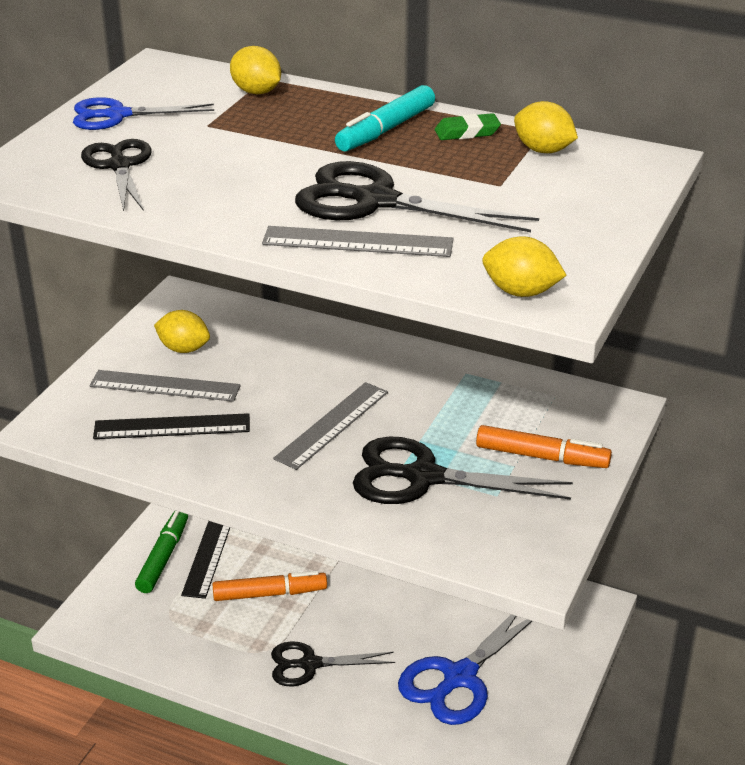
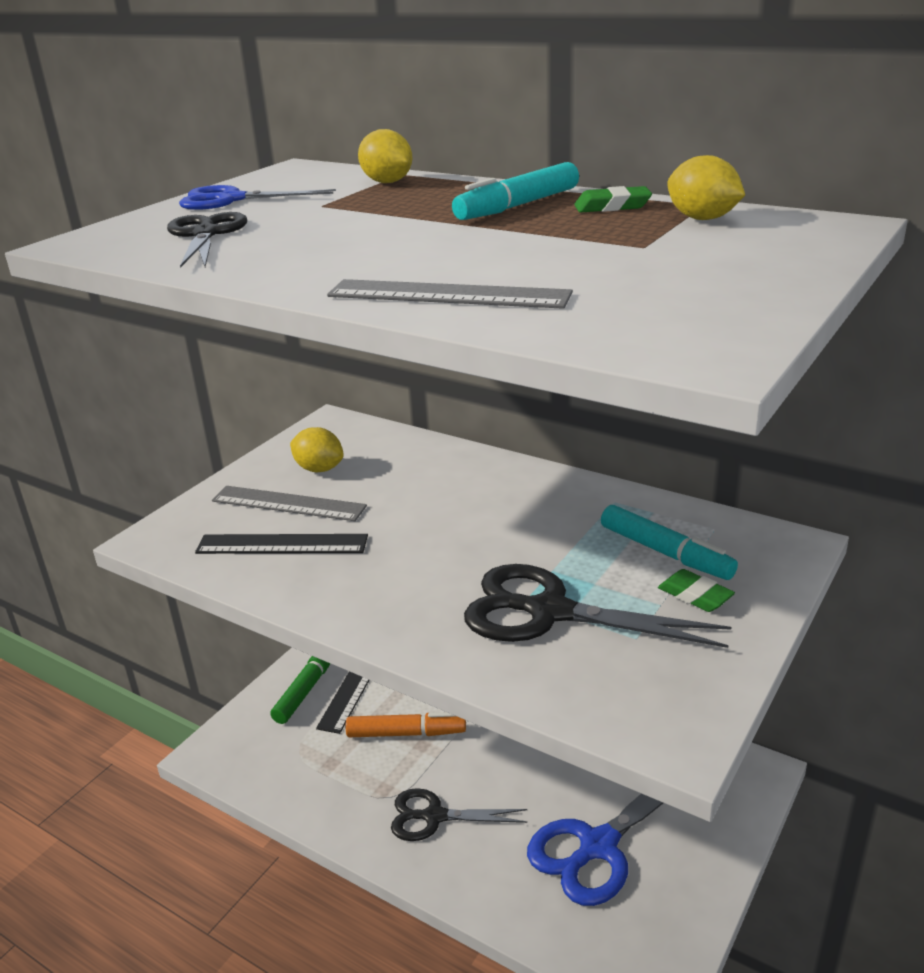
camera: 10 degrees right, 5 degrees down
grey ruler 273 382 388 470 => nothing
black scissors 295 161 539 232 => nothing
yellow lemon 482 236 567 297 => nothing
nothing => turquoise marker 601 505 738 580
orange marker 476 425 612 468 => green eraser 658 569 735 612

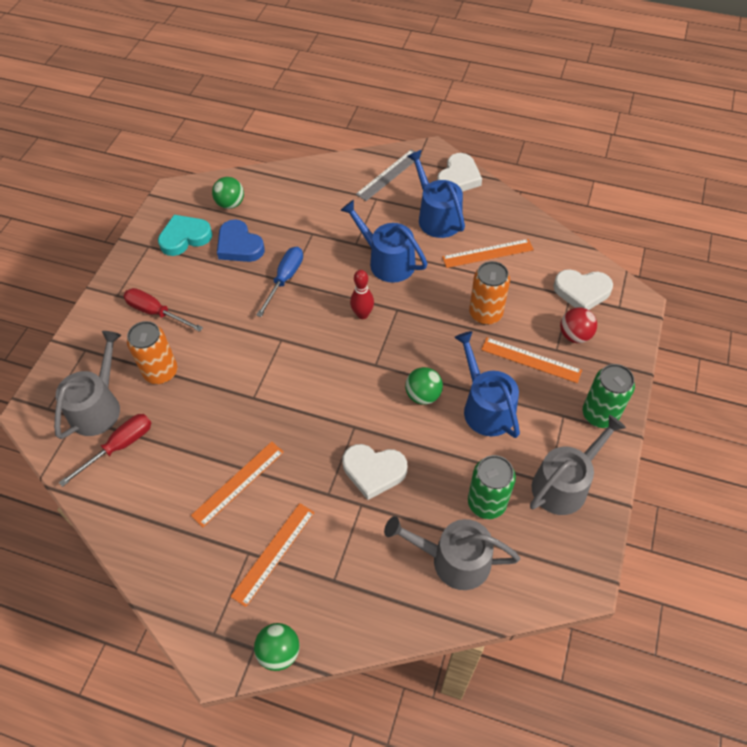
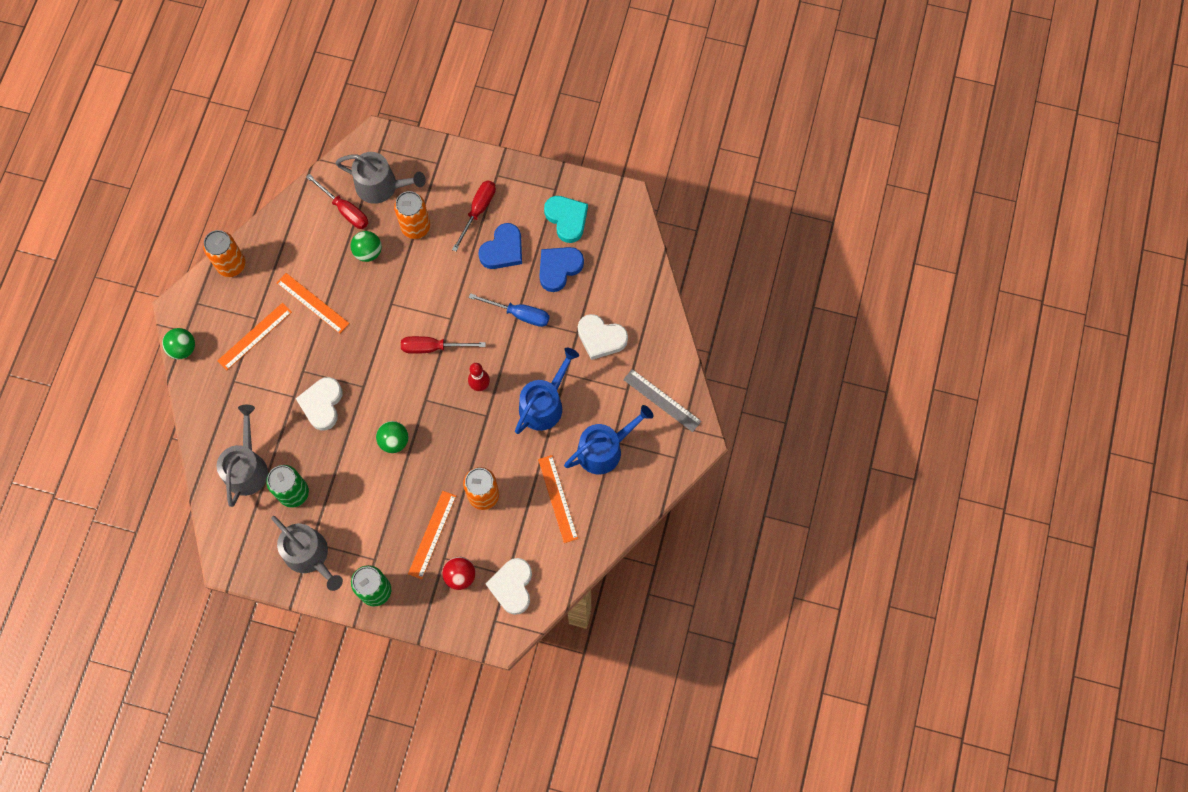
camera: 85 degrees right, 15 degrees up
blue watering can 454 331 520 438 => nothing
nothing => orange can 203 230 245 277
nothing => red screwdriver 401 336 486 354
nothing => blue heart 478 223 522 269
green ball 212 177 244 209 => green ball 350 231 382 262, moved
white heart 437 153 482 192 => white heart 578 314 628 360, moved
orange ruler 230 503 315 607 => orange ruler 217 303 292 370, 75 degrees counterclockwise

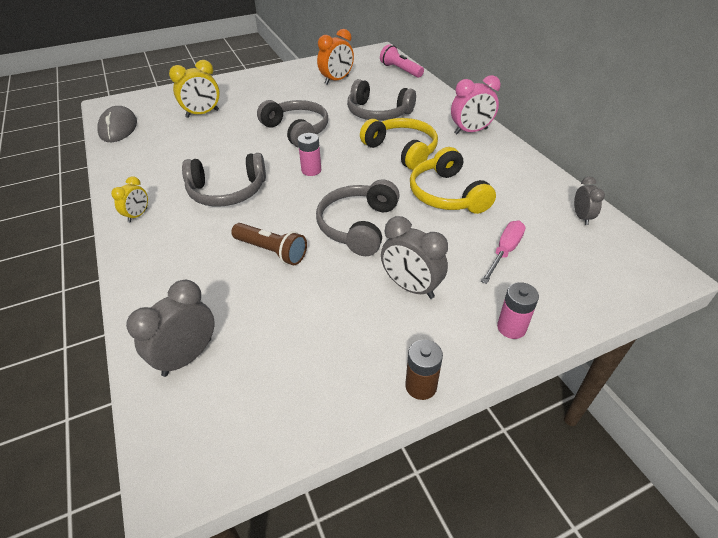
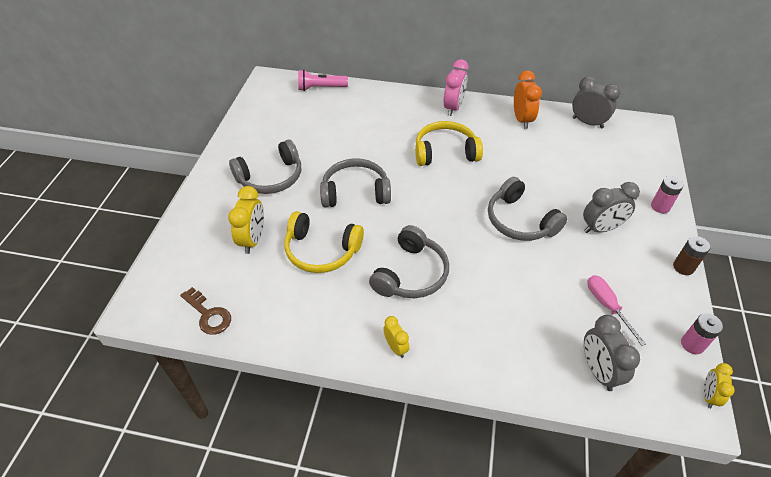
camera: 55 degrees left, 5 degrees up
brown flashlight 231 223 307 265 => nothing
nothing => yellow clock 703 363 735 408
pink battery 298 133 321 176 => pink battery 681 313 723 354, moved
orange clock 317 29 354 84 => orange clock 514 70 542 129, moved
grey headphones 347 79 416 121 => grey headphones 229 140 301 194, moved
yellow headphones 410 147 496 214 => yellow headphones 284 211 364 273, moved
pink screwdriver 481 221 525 284 => pink screwdriver 587 275 646 346, moved
grey mouse 97 106 137 142 => brown key 180 287 231 335
grey clock 574 177 605 225 => grey clock 572 77 621 128, x1.68

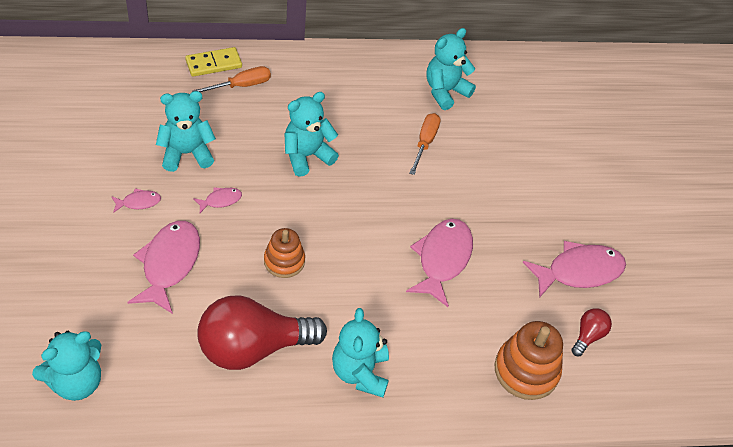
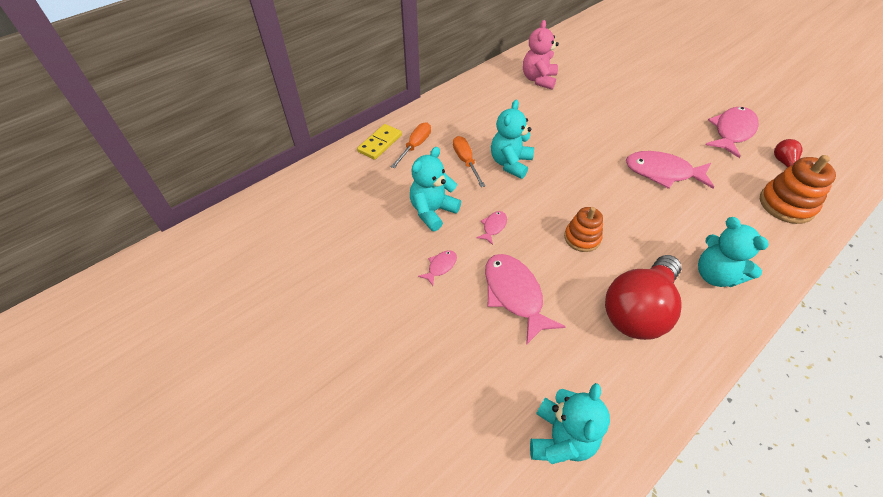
camera: 30 degrees left, 0 degrees up
orange screwdriver 409 113 441 175 => orange screwdriver 453 136 485 187, moved
turquoise teddy bear 426 28 476 110 => pink teddy bear 523 20 559 90
pink fish 406 219 473 307 => pink fish 626 151 714 189, 60 degrees counterclockwise

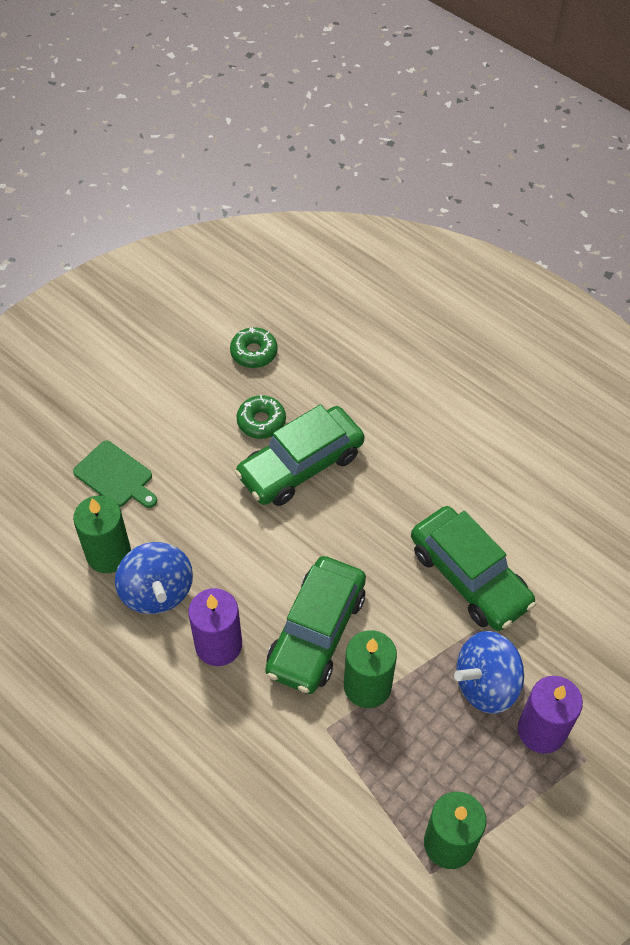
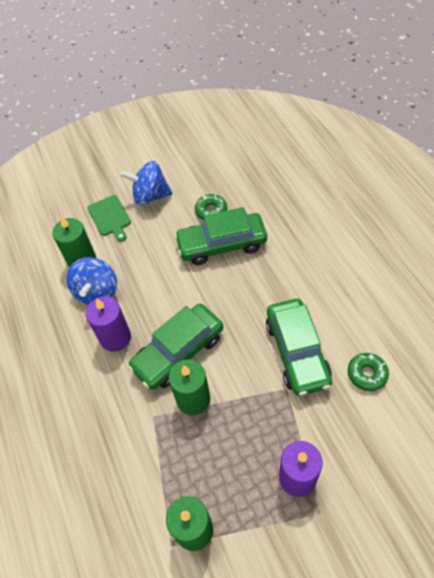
camera: 30 degrees right, 0 degrees up
green donut 230 327 278 368 => green donut 348 353 389 391, moved
blue spinning top 454 631 524 714 => blue spinning top 120 161 172 205, moved

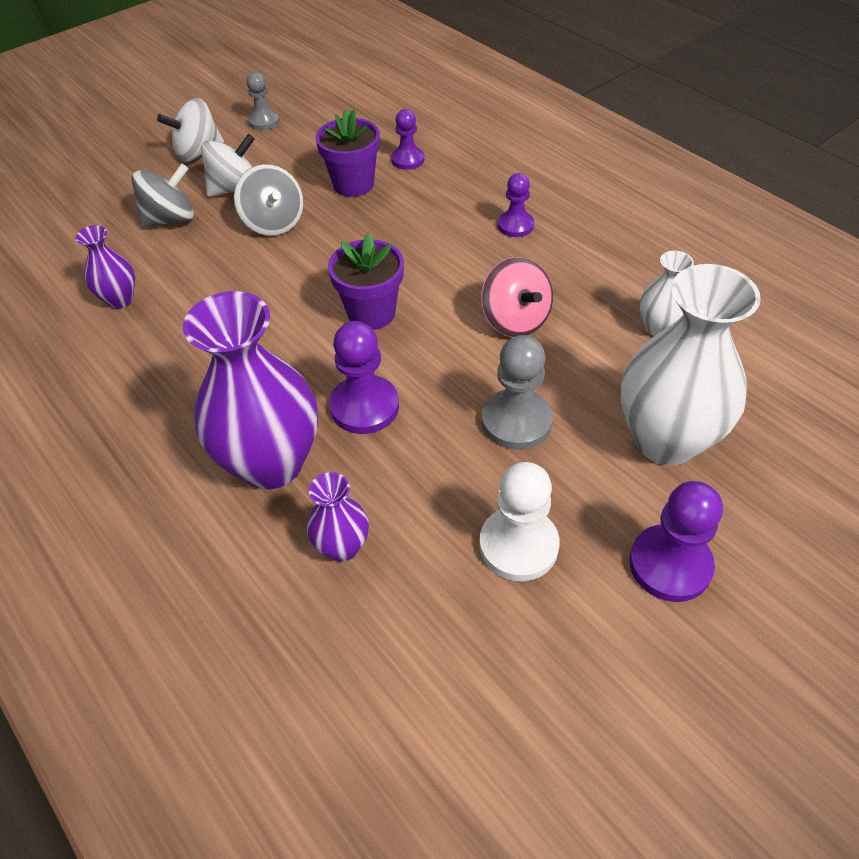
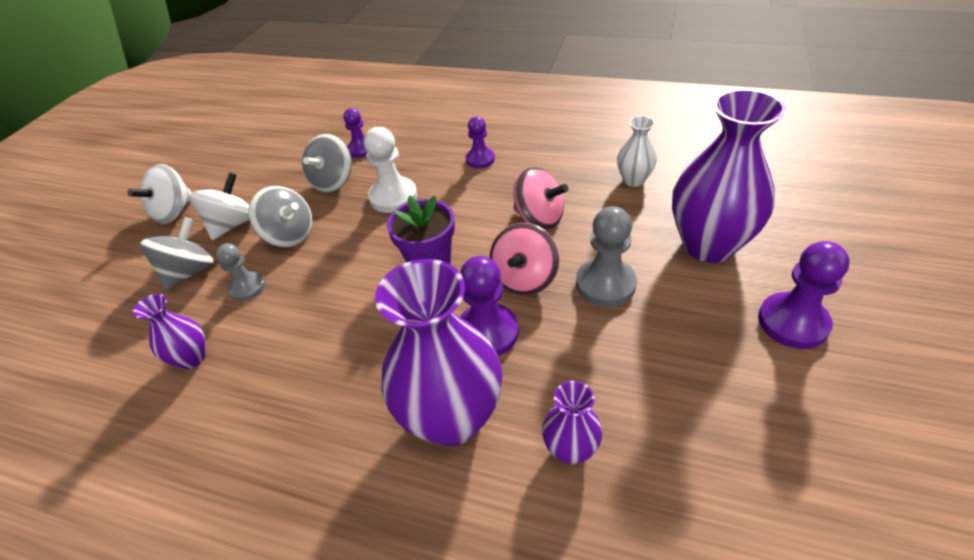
camera: 30 degrees left, 5 degrees down
nothing => pink spinning top 489 223 560 296
grey pawn 246 72 280 130 => grey pawn 216 243 265 301, moved
white pawn 479 462 560 581 => white pawn 364 127 417 213, moved
purple flower pot 316 109 380 197 => grey spinning top 302 134 352 193
white vase 621 264 761 465 => purple vase 672 89 786 263

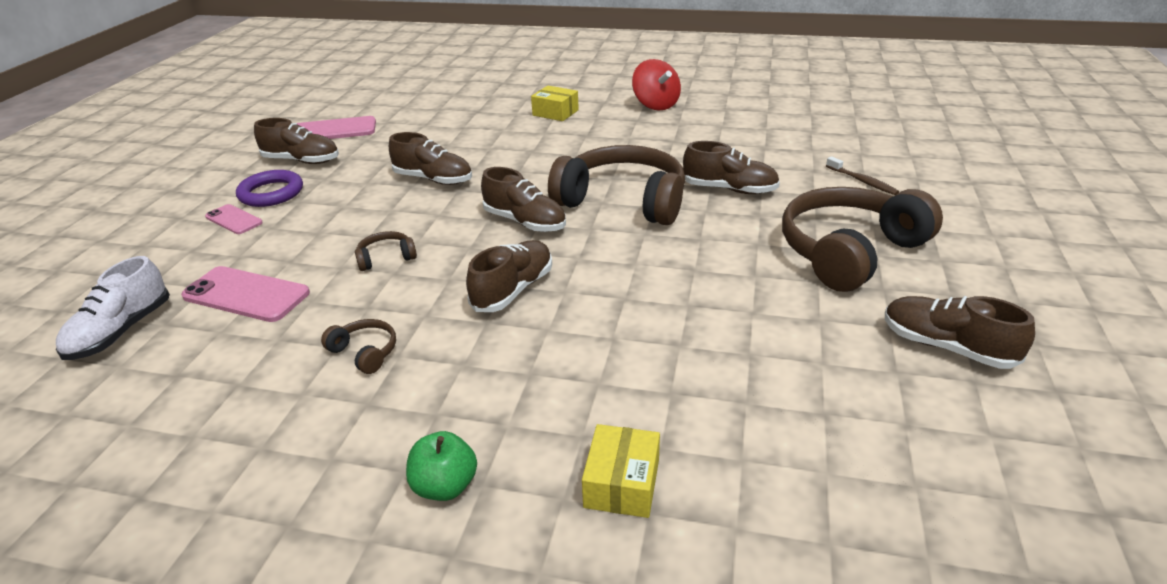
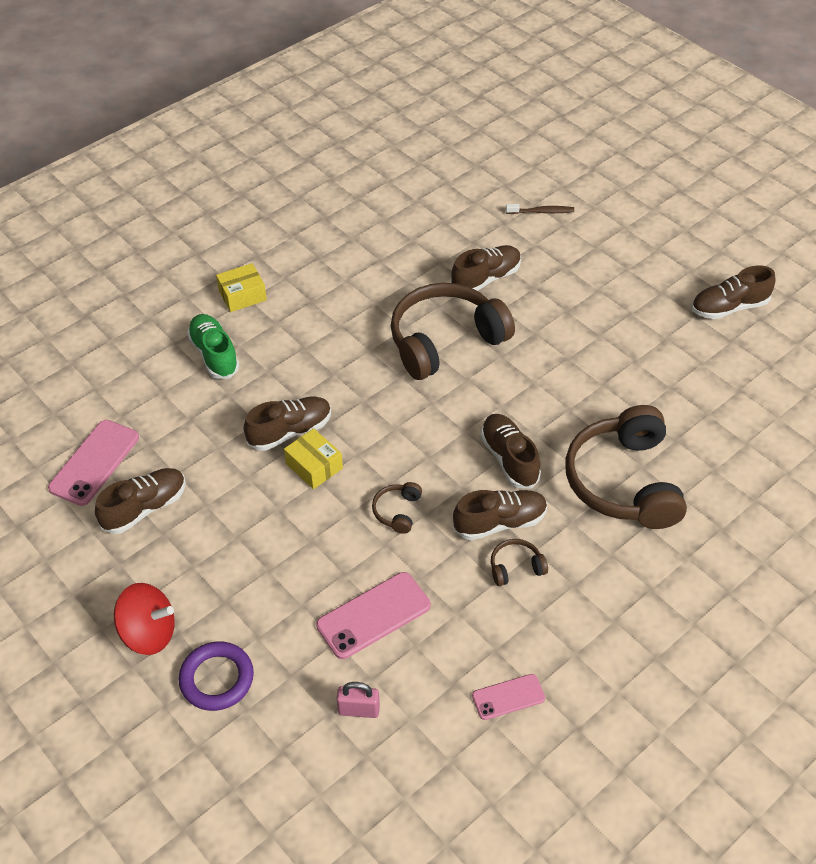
camera: 55 degrees left, 15 degrees up
green apple 406 431 477 501 => nothing
nothing => green shoe 187 314 240 379
pink phone 205 204 263 234 => pink phone 472 674 545 720, moved
purple ring 236 170 303 207 => purple ring 178 641 254 711, moved
brown shoe 481 167 566 232 => brown shoe 453 490 547 540, moved
yellow box 582 424 660 518 => yellow box 284 428 343 489, moved
red spinning top 632 59 681 110 => red spinning top 114 583 175 655, moved
brown headphones 782 187 943 292 => brown headphones 565 405 687 529, moved
white shoe 56 256 170 360 => pink padlock 337 682 380 718

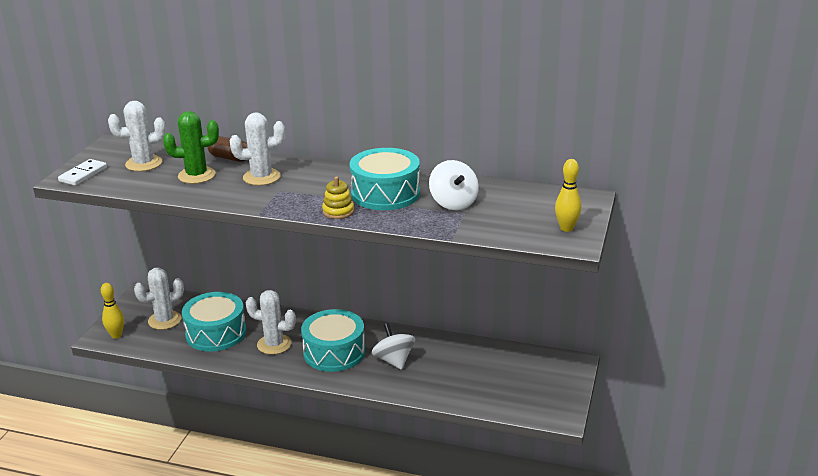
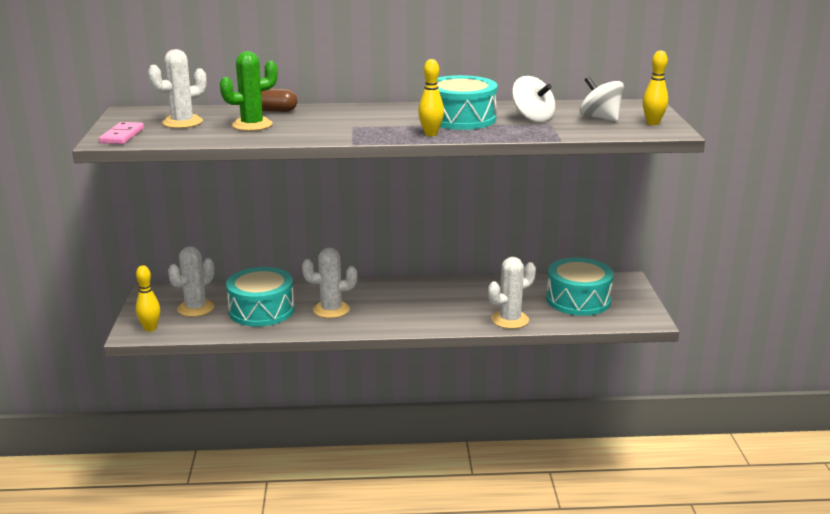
camera: 20 degrees left, 5 degrees down
white cactus 230 113 285 186 => white cactus 488 257 536 329, moved
turquoise drum 301 309 365 372 => turquoise drum 546 258 614 316, moved
white spinning top 372 323 415 370 => white spinning top 579 77 624 121, moved
yellow stacking toy 322 176 354 219 => yellow bowling pin 418 59 444 136
white domino 58 159 107 186 => pink domino 99 122 144 144

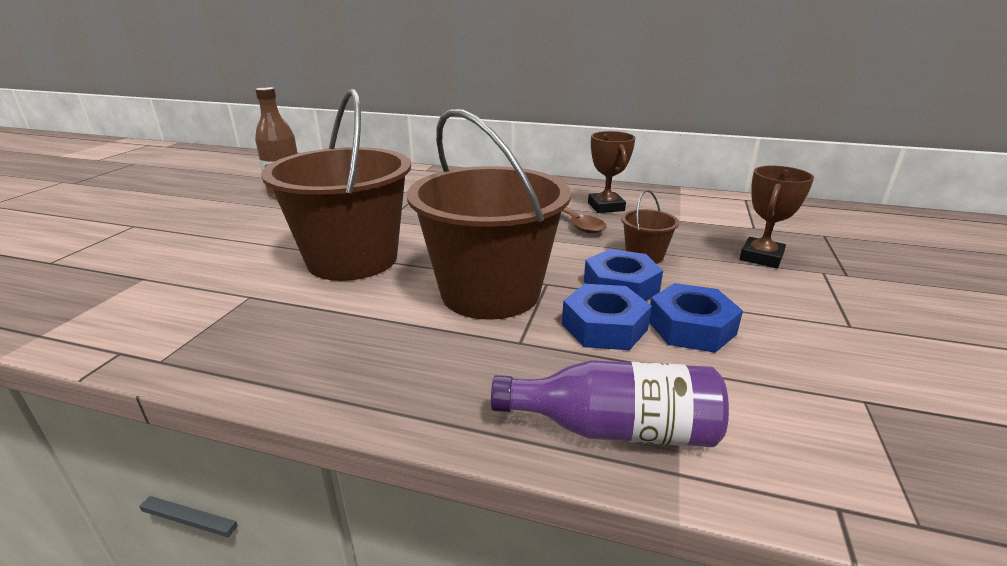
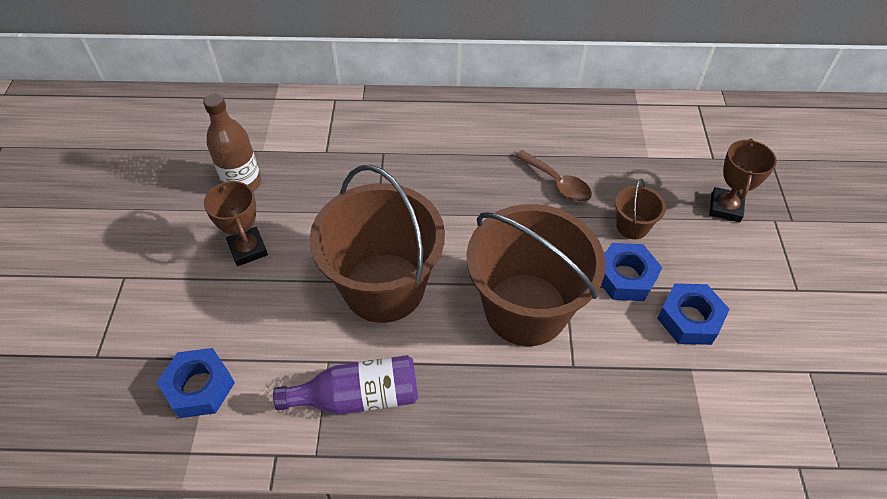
camera: 15 degrees left, 25 degrees up
purple bottle 491 360 729 447 => purple bottle 273 355 418 415, moved
blue nut 562 284 652 350 => blue nut 157 348 235 418, moved
brown trophy 588 131 635 213 => brown trophy 204 181 268 266, moved

